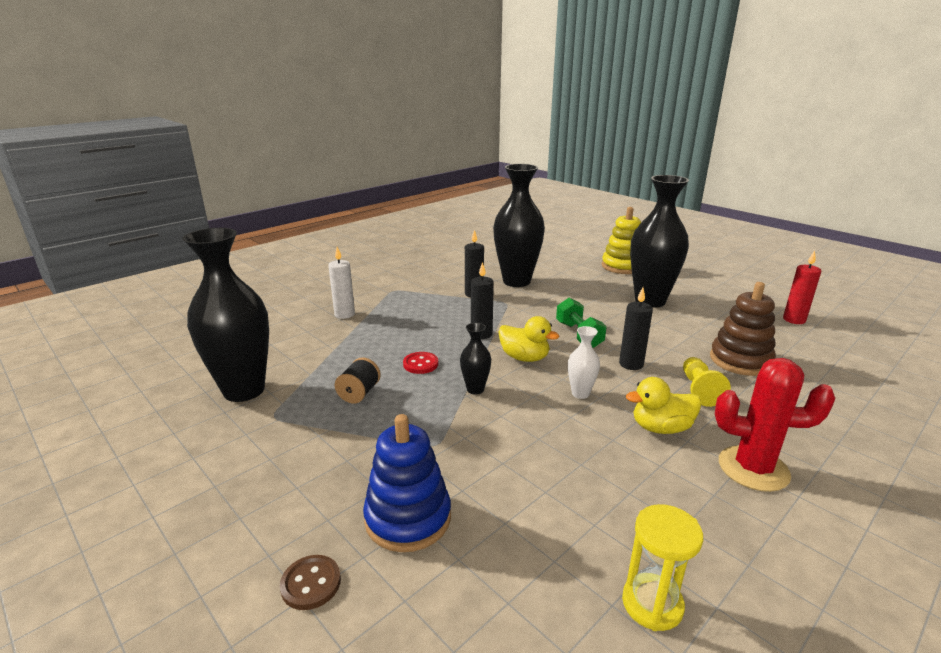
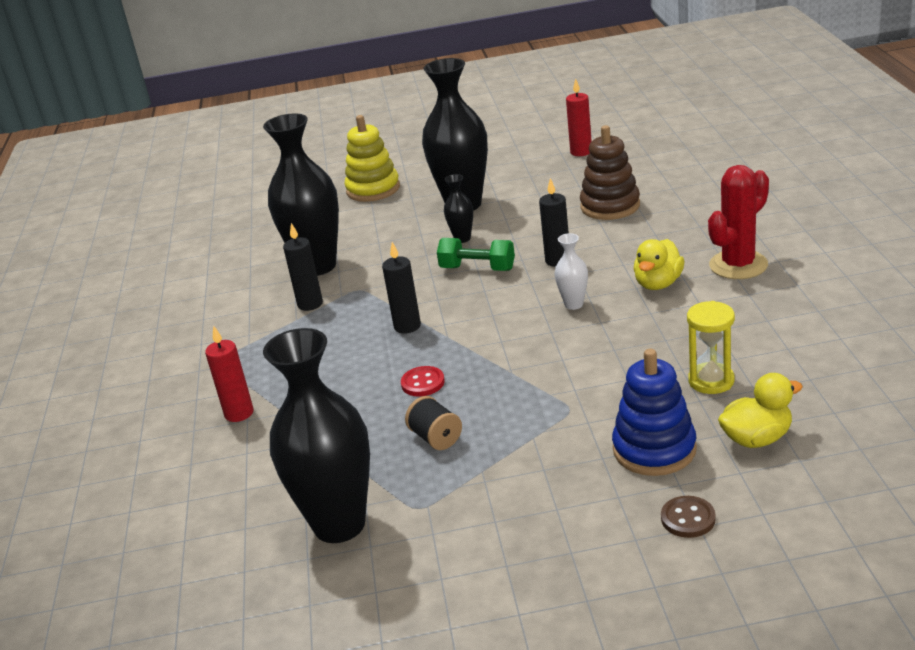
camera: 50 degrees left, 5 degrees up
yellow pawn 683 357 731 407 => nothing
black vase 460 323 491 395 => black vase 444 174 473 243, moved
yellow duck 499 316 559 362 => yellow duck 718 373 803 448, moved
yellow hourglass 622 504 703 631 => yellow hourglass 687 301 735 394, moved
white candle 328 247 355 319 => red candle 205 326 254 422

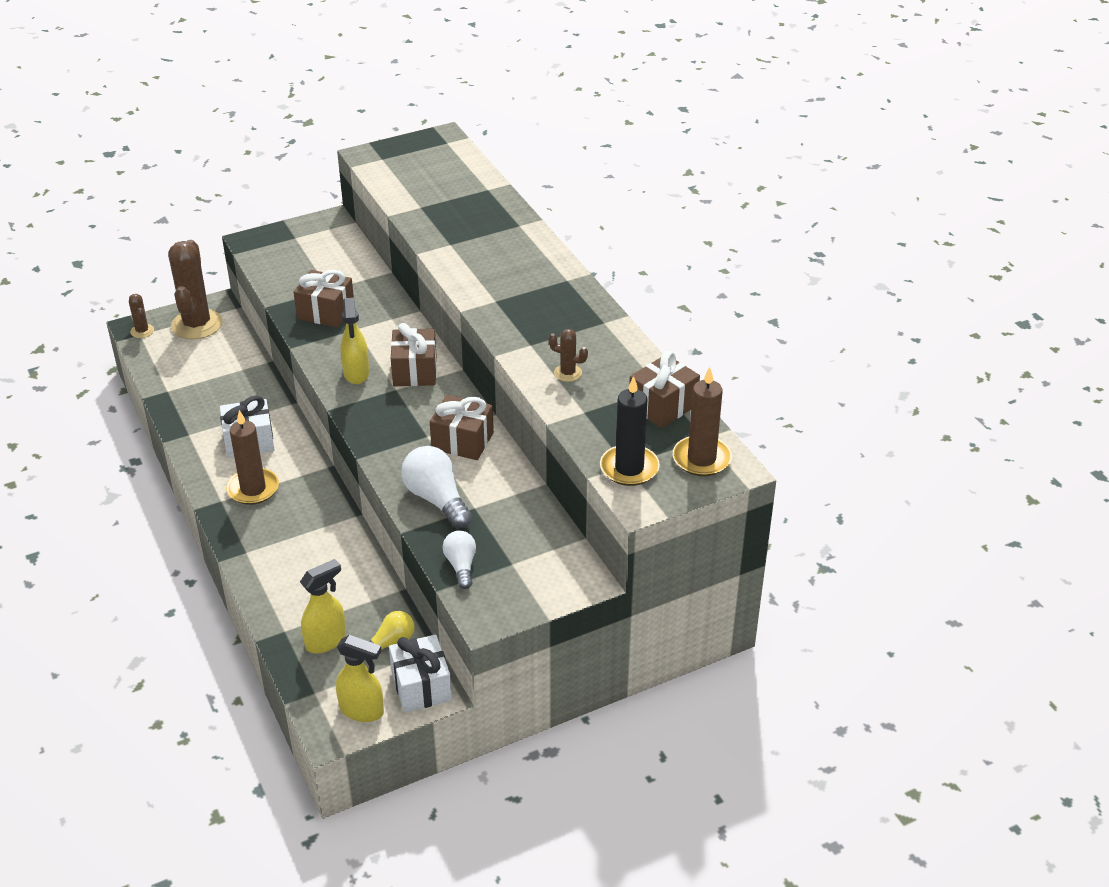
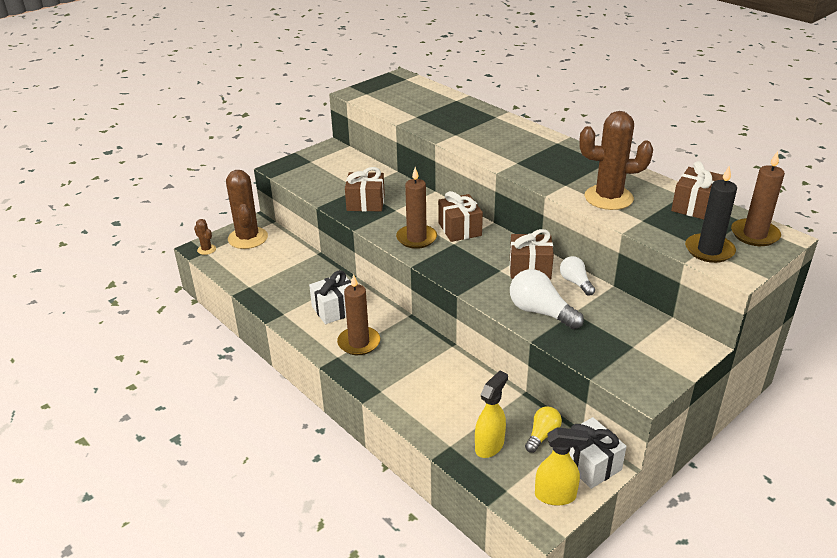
camera: 15 degrees left, 5 degrees down
white light bulb 443 530 476 589 => white light bulb 560 256 595 296, moved
yellow spray bottle 340 298 369 384 => brown candle 396 167 437 249
brown cactus 549 329 588 382 => brown cactus 579 111 653 210, x2.18

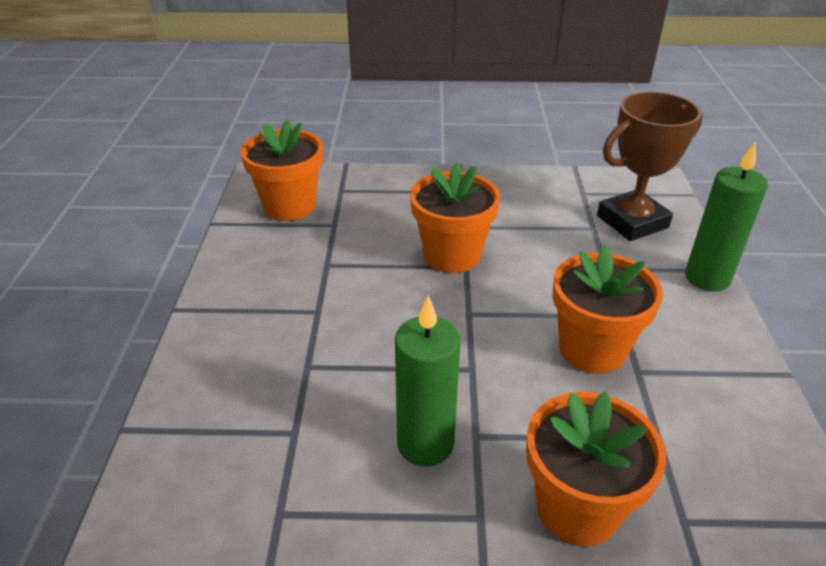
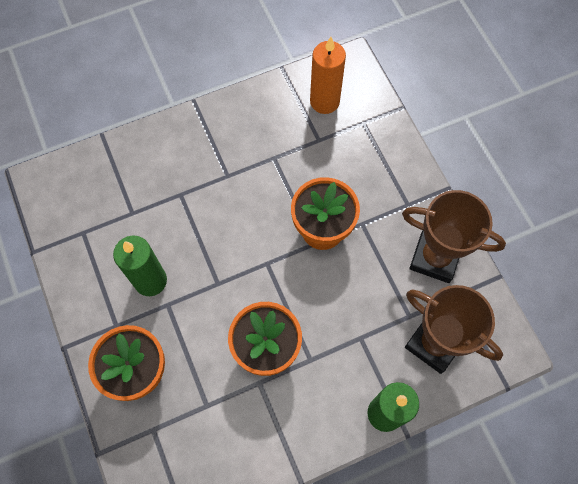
camera: 65 degrees right, 30 degrees up
nothing => brown trophy 402 190 506 283
orange flower pot 241 119 323 221 => orange candle 310 37 346 114

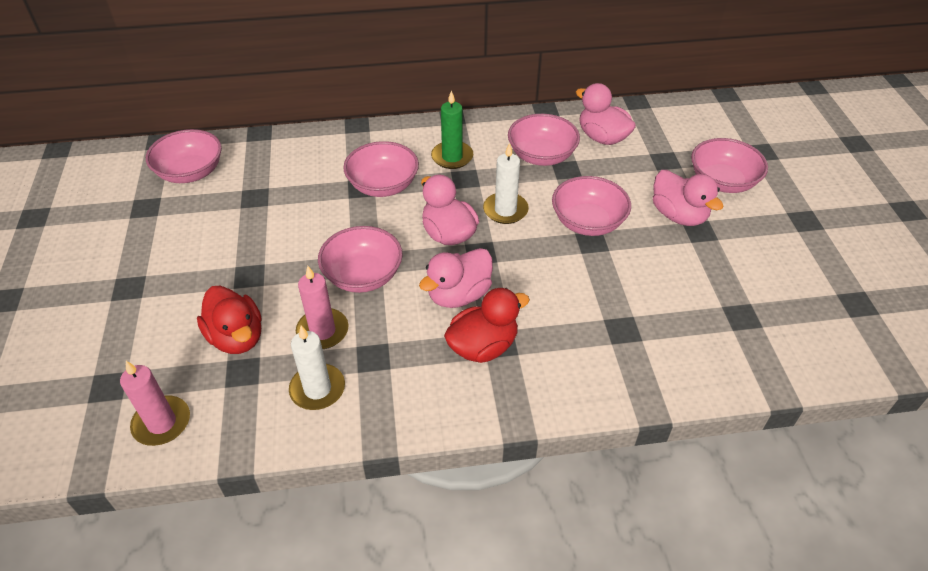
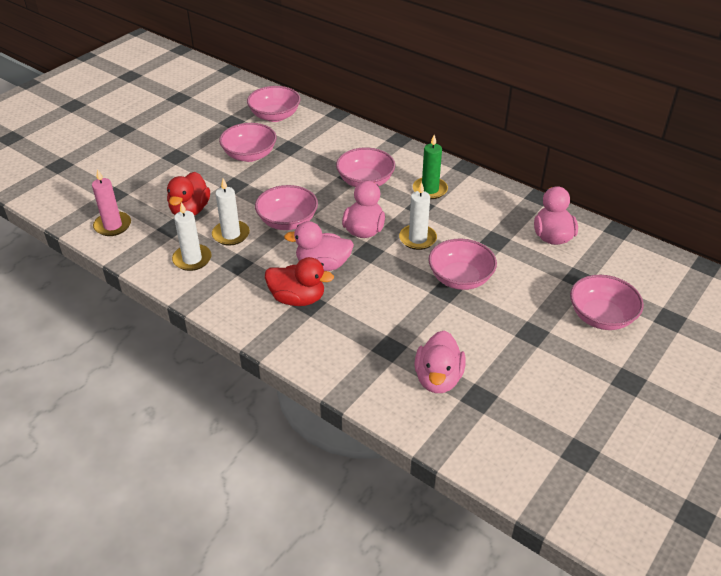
camera: 45 degrees right, 5 degrees down
pink bowl 508 114 580 166 => pink bowl 219 123 276 162, moved
pink duck 653 170 724 226 => pink duck 414 331 466 393, moved
pink candle 296 266 349 349 => white candle 212 179 250 245

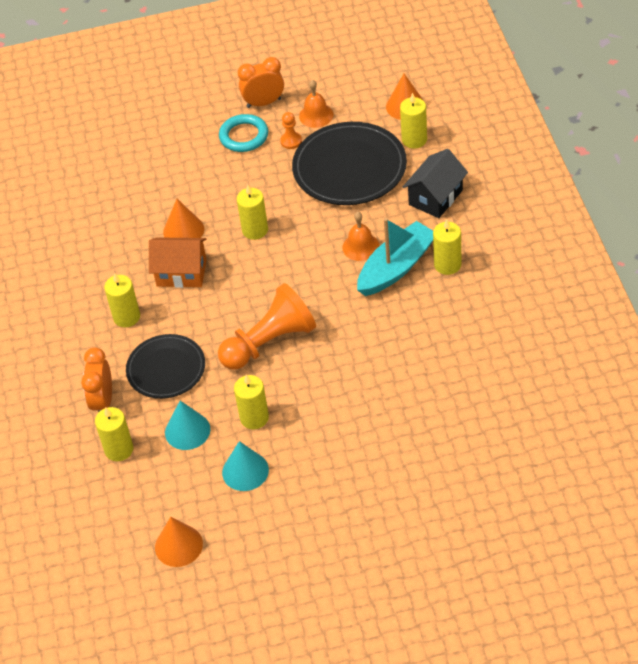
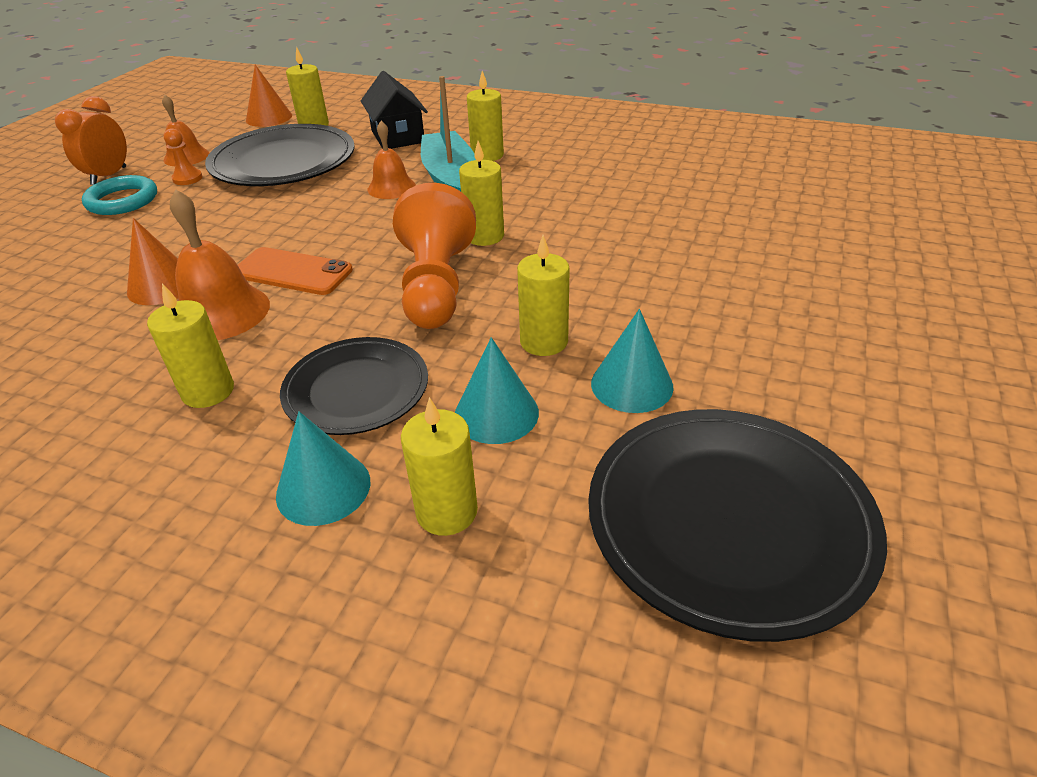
camera: 60 degrees left, 10 degrees down
nothing => orange phone 238 247 353 295
yellow candle 237 185 268 240 => yellow candle 459 141 504 246, moved
orange clock 81 347 112 412 => turquoise cone 276 411 370 526
orange house 149 237 207 288 => orange bell 170 189 270 340
orange cone 155 517 203 567 => black plate 588 409 887 642

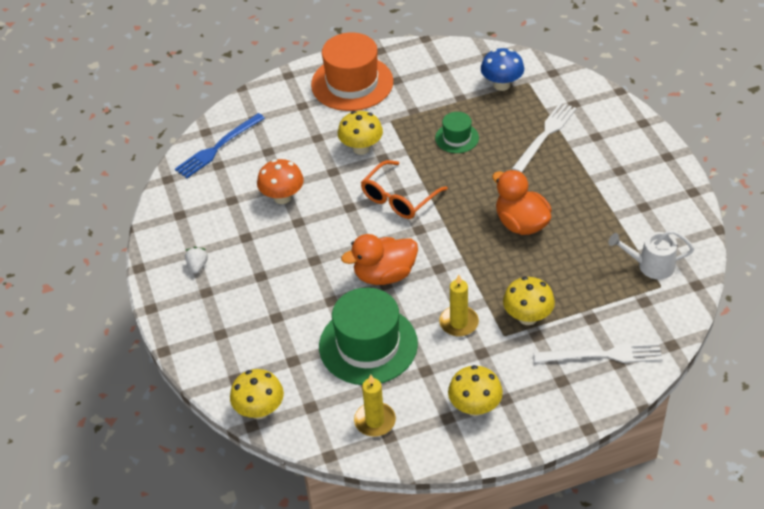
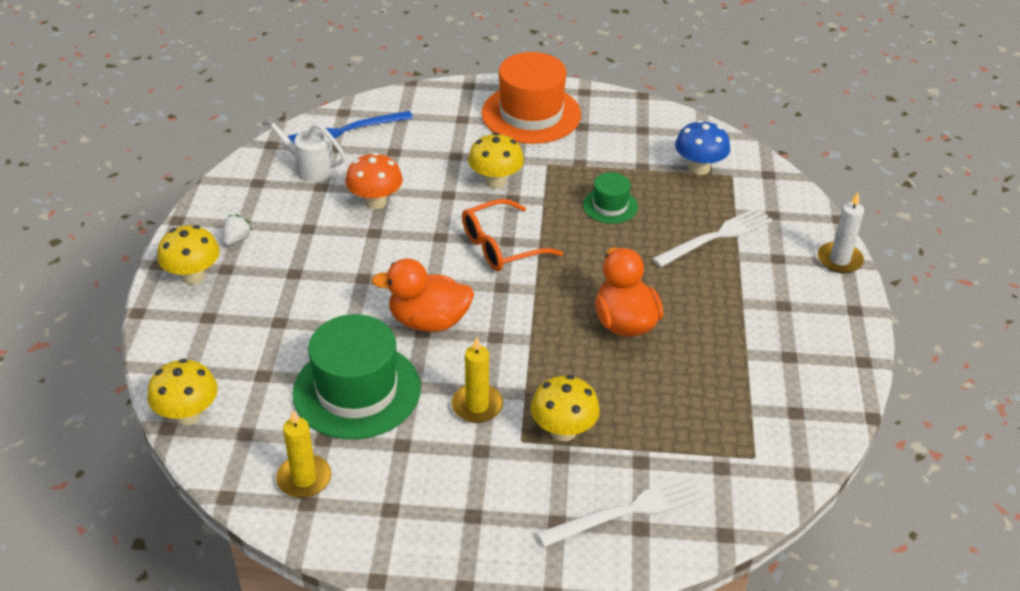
camera: 20 degrees right, 5 degrees down
nothing => white candle 818 193 864 274
yellow mushroom 448 365 503 416 => yellow mushroom 157 225 220 284, moved
white watering can 608 230 694 280 => white watering can 262 114 346 182, moved
white fork 533 342 663 363 => white fork 537 475 705 547, 45 degrees counterclockwise

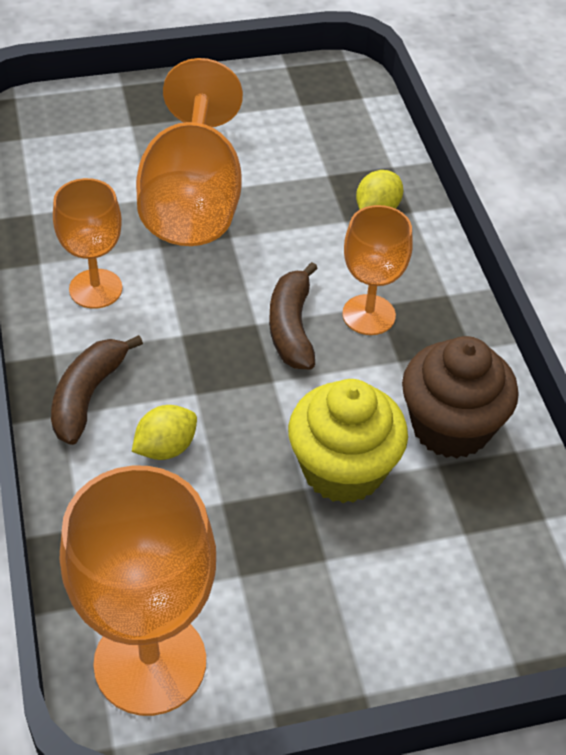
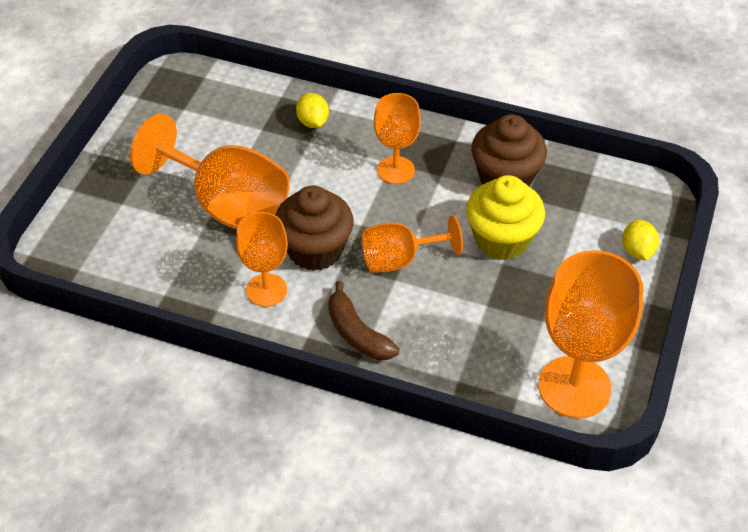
camera: 55 degrees left, 0 degrees up
brown banana 269 262 318 370 => nothing
nothing => brown cupcake 276 186 353 271
nothing => orange goblet 362 215 463 273
yellow lemon 132 405 197 460 => yellow lemon 622 220 659 260, moved

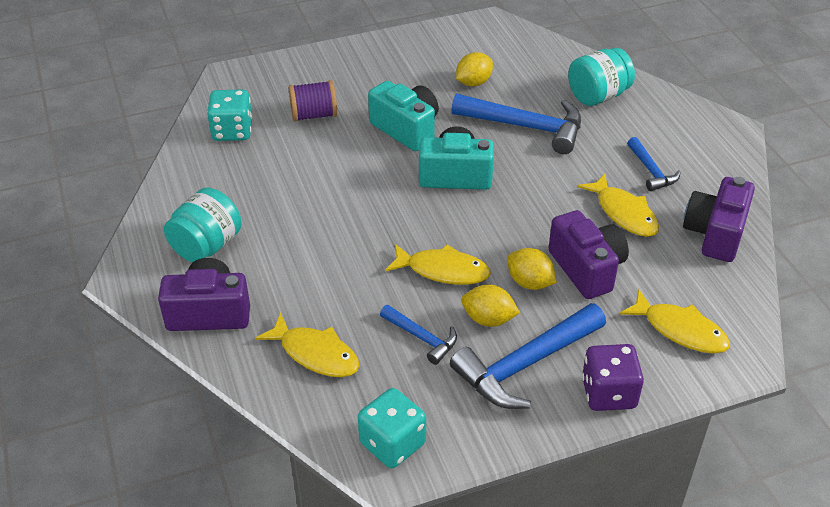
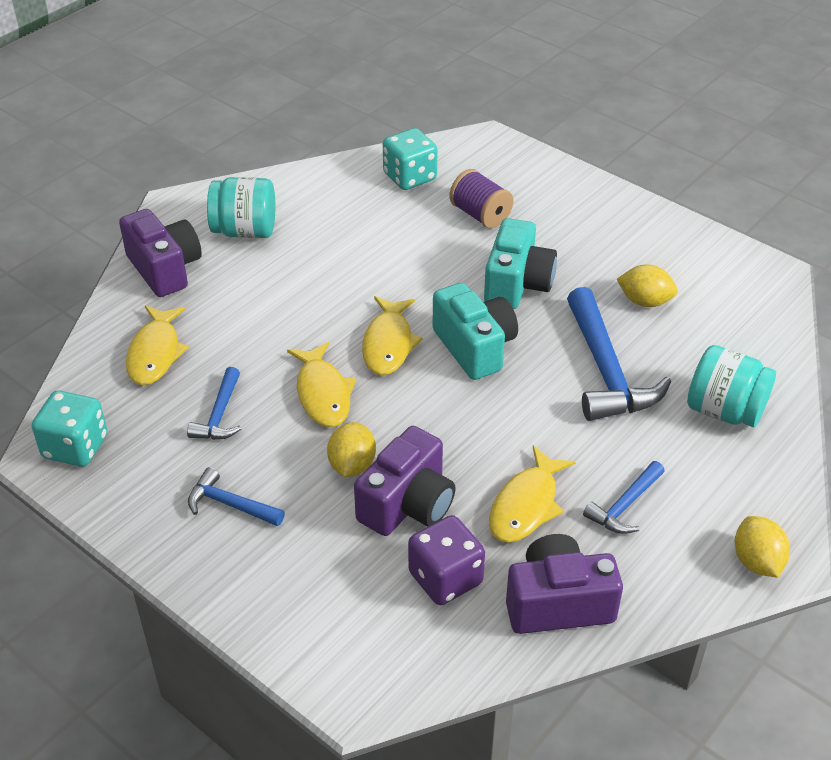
camera: 60 degrees right, 0 degrees up
yellow lemon 461 284 520 327 => yellow lemon 735 516 790 577, moved
purple dice 582 344 644 411 => purple dice 408 515 485 605, moved
yellow fish 620 289 730 354 => yellow fish 362 296 423 375, moved
blue hammer 450 303 606 409 => blue hammer 188 467 285 526, x0.53

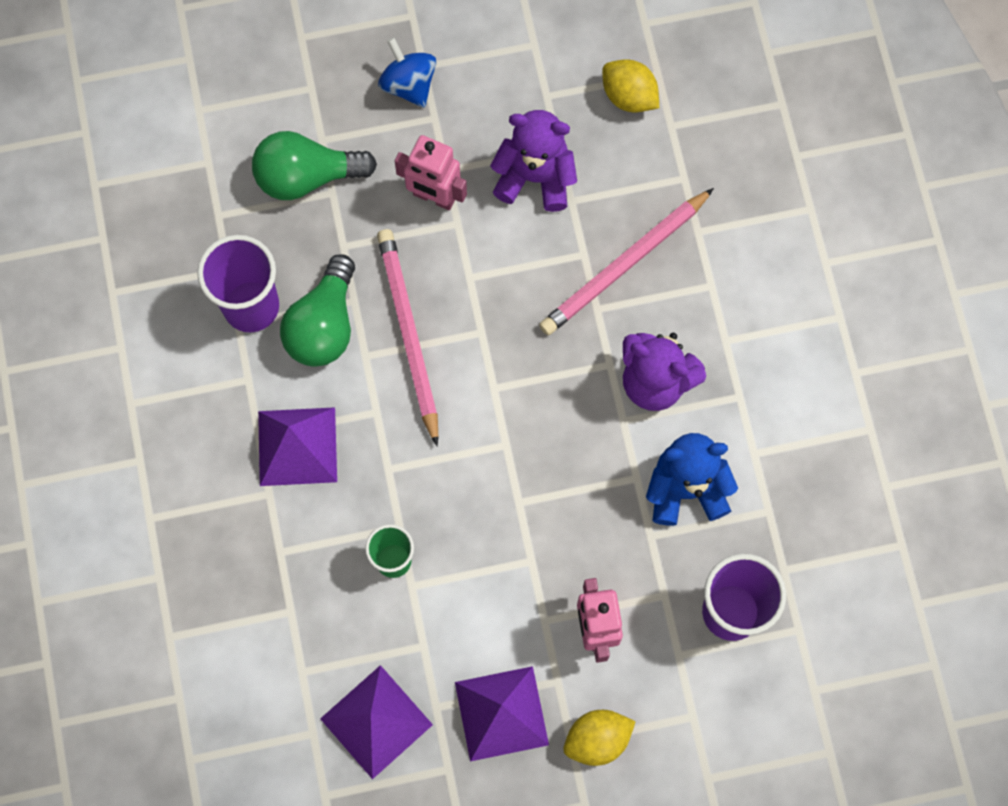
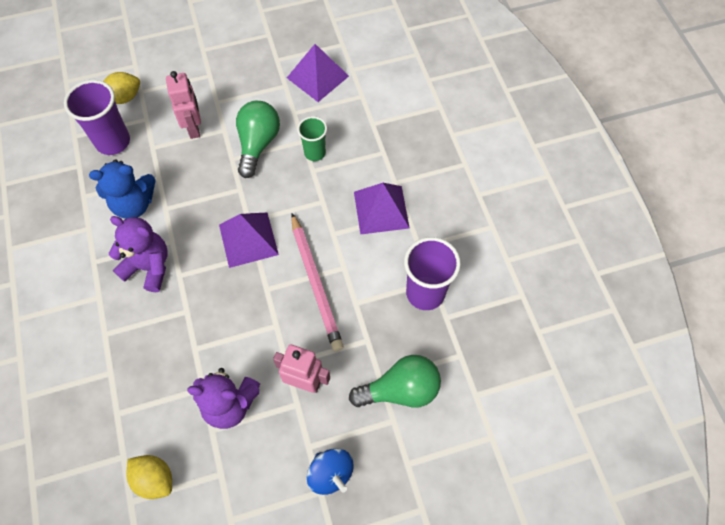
camera: 175 degrees right, 10 degrees down
pink pencil 539 188 714 335 => nothing
green light bulb 280 254 355 367 => green light bulb 236 101 280 178, moved
purple pyramid 455 666 549 761 => purple pyramid 219 212 279 268, moved
yellow lemon 563 710 636 766 => yellow lemon 103 72 140 104, moved

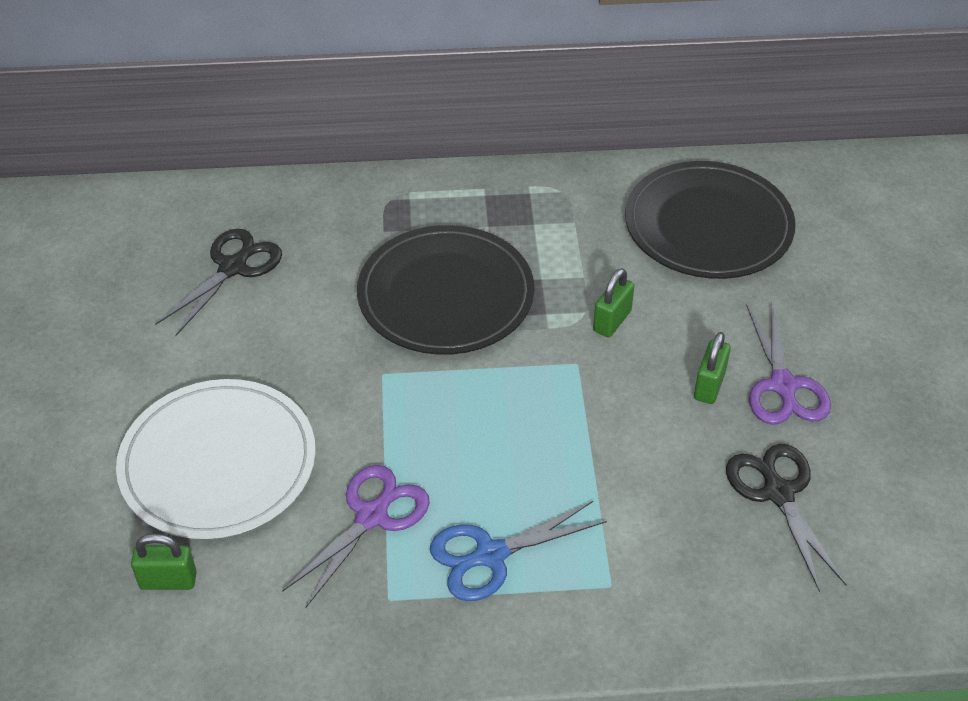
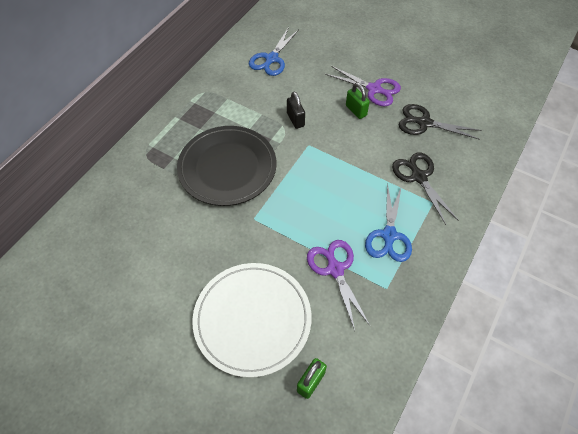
camera: 55 degrees left, 10 degrees up
black scissors 155 229 282 336 => black scissors 392 153 458 225, moved
black plate 625 161 796 279 => blue scissors 249 27 299 76
green padlock 593 268 634 338 => black padlock 287 92 305 129

